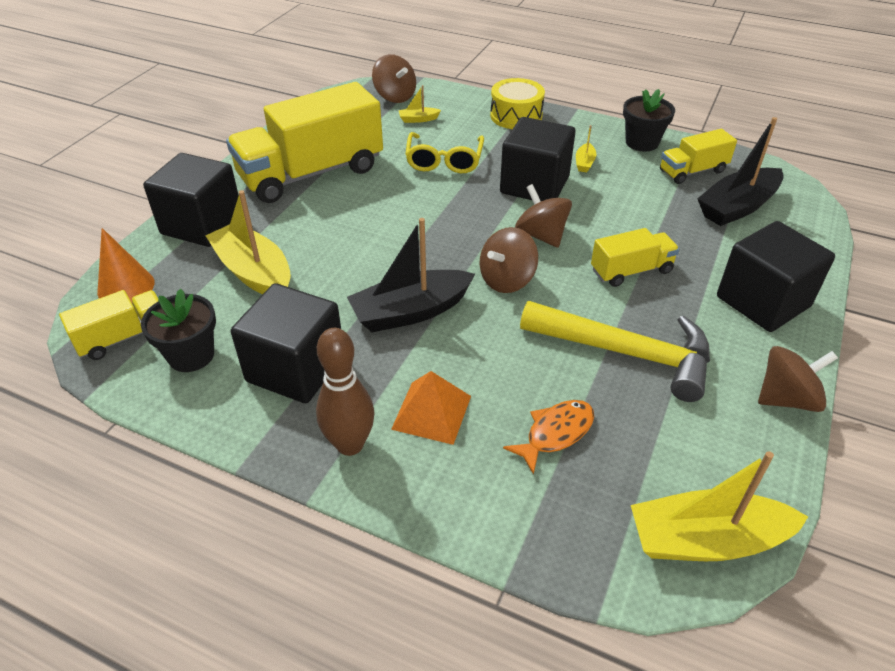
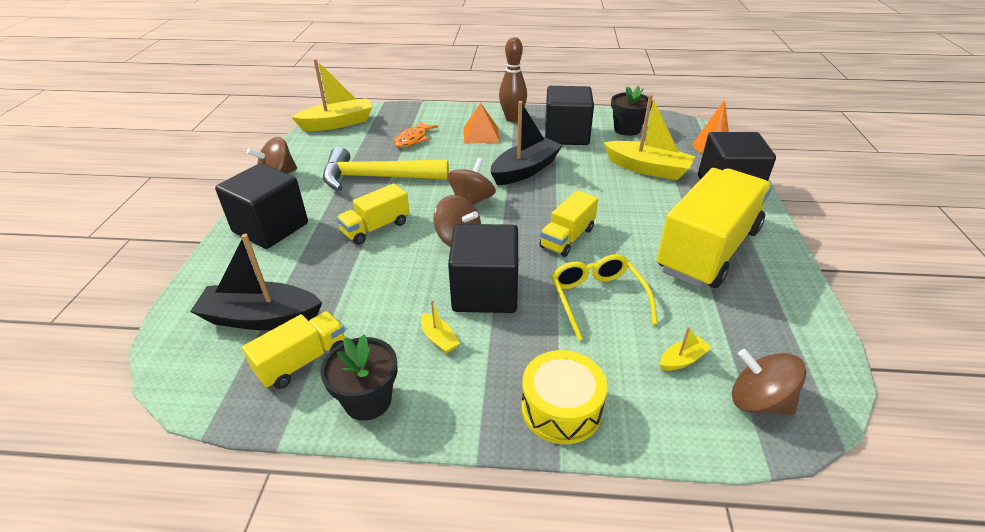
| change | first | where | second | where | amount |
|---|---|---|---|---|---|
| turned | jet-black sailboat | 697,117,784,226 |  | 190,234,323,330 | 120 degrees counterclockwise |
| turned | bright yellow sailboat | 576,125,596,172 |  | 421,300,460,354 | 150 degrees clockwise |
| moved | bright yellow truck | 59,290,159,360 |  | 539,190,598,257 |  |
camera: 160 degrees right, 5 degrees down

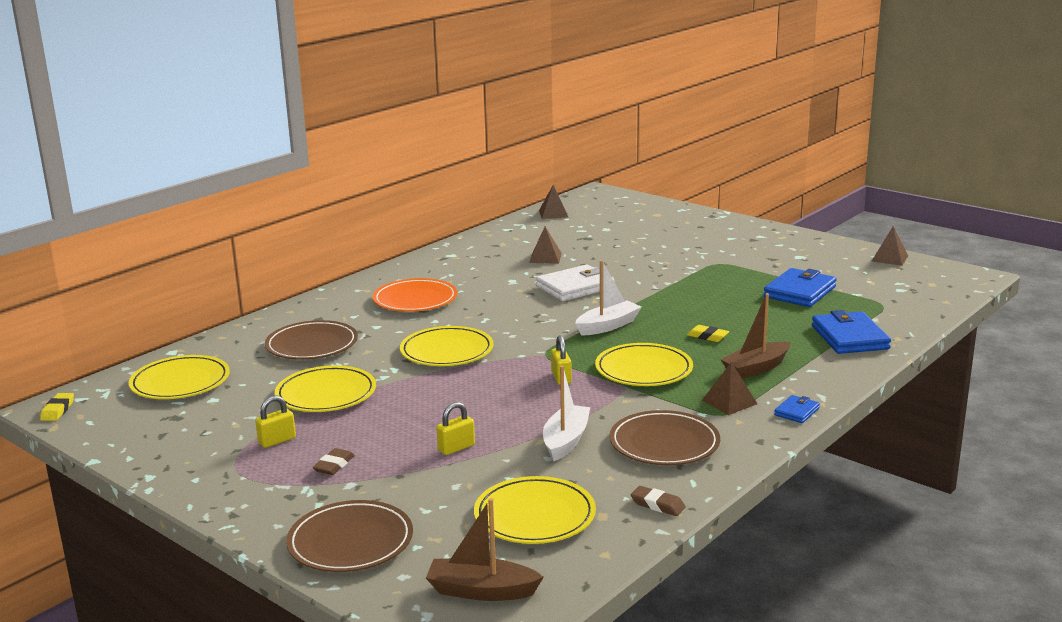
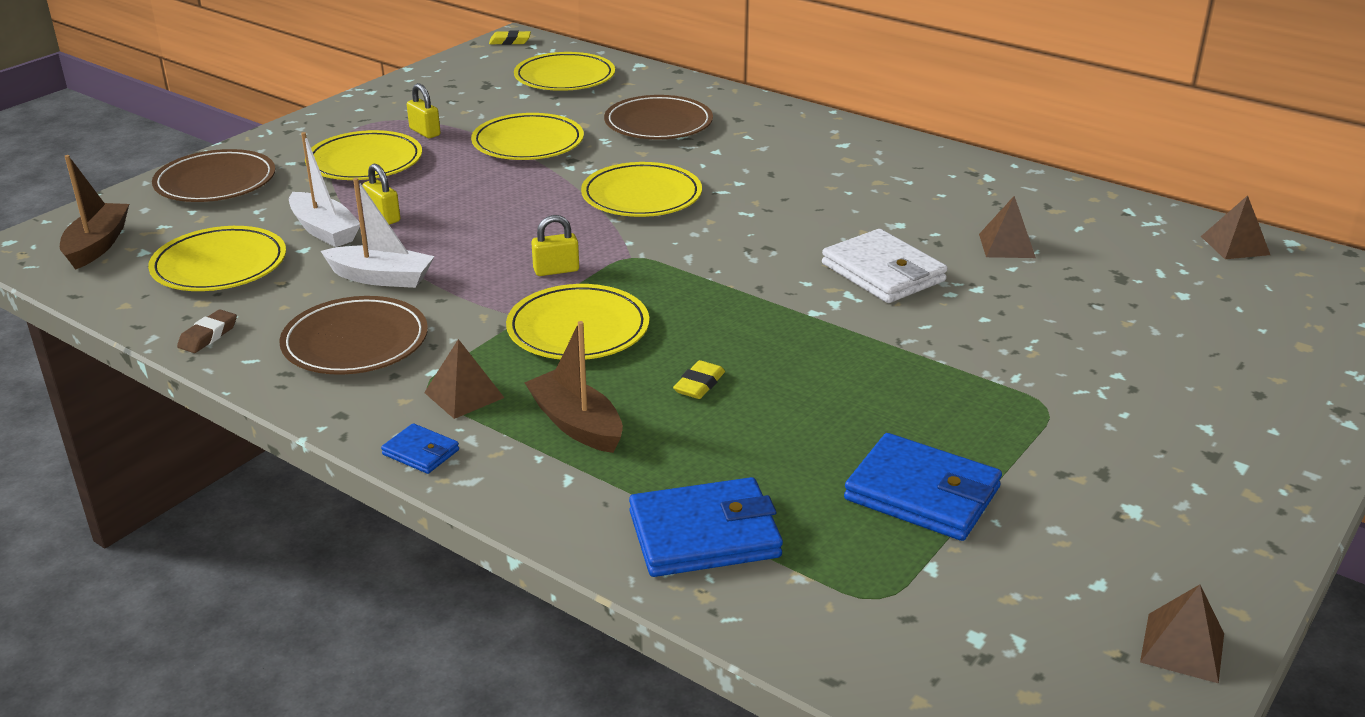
| change | first | where | second | where | amount |
|---|---|---|---|---|---|
| moved | pure white sailboat | 575,260,642,335 |  | 289,132,360,247 |  |
| replaced | russet pencil eraser | 313,448,355,475 | bright yellow plate | 305,130,422,180 |  |
| removed | orange-coloured plate | 372,278,457,312 |  |  |  |
camera: 85 degrees right, 10 degrees up

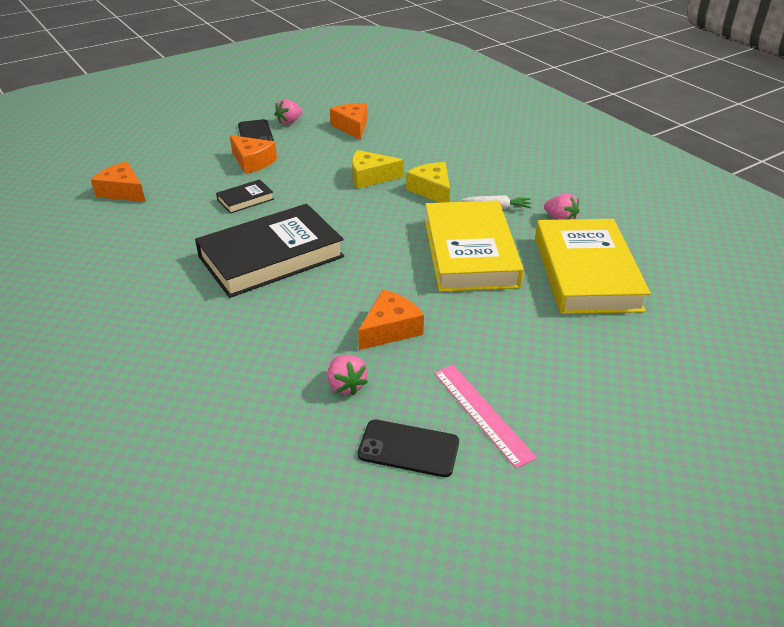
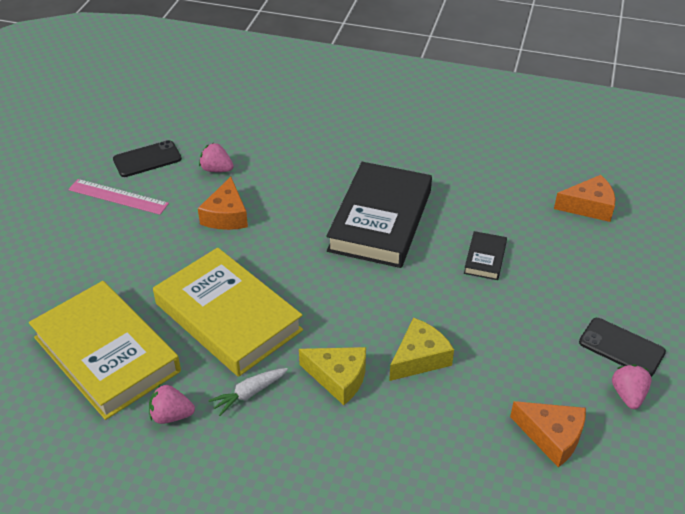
| change | first | where | second | where | amount |
|---|---|---|---|---|---|
| removed | orange-coloured piece of cheese | 230,135,277,174 |  |  |  |
camera: 140 degrees right, 5 degrees up

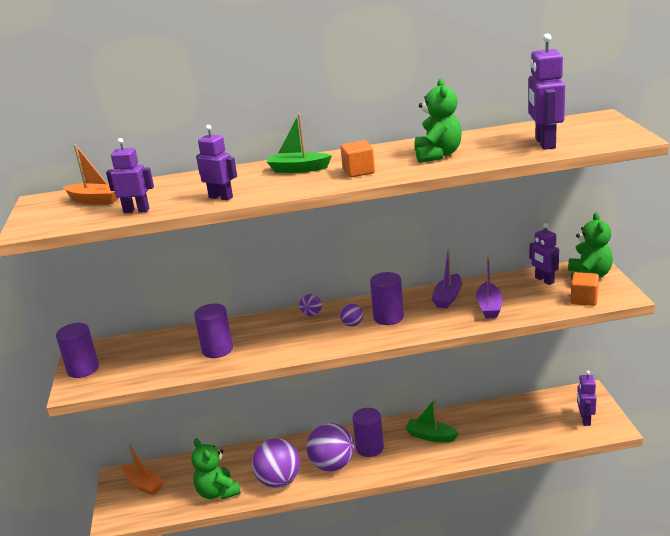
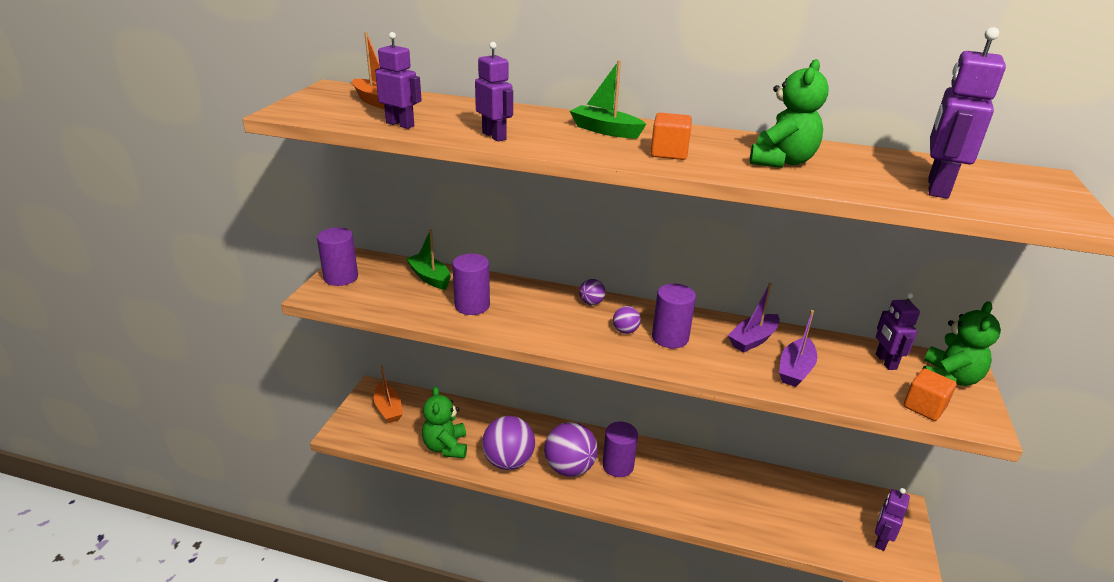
| change | first | where | second | where | amount |
|---|---|---|---|---|---|
| moved | green sailboat | 405,399,459,442 |  | 406,230,451,290 |  |
camera: 20 degrees right, 5 degrees up

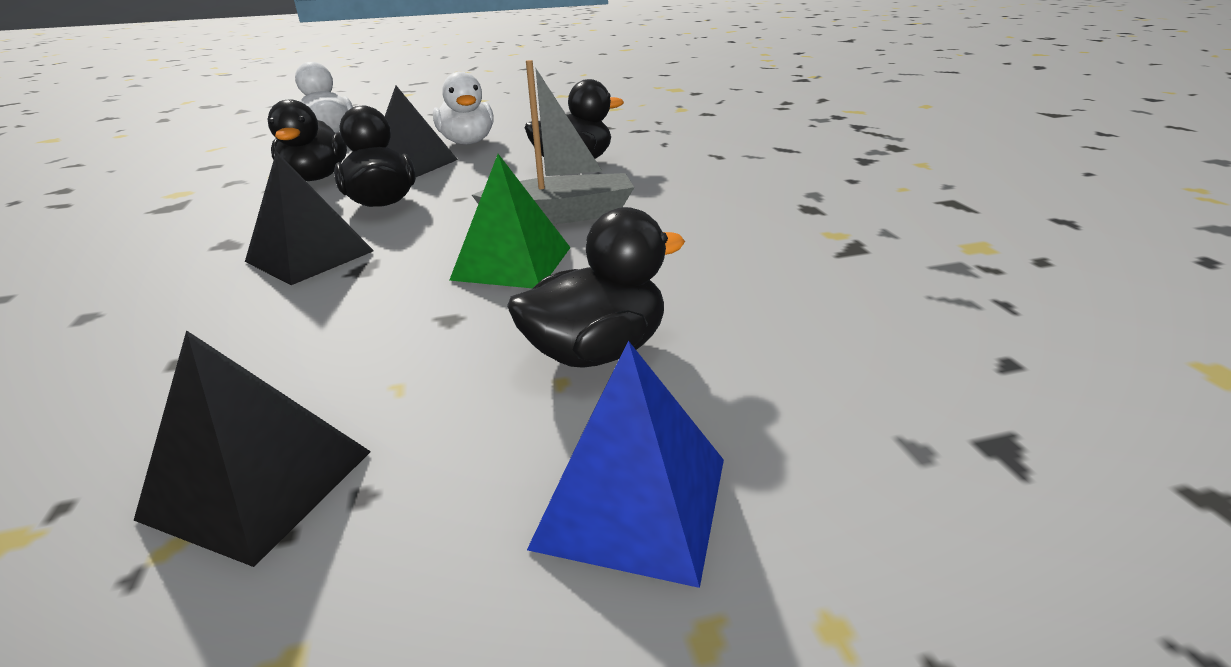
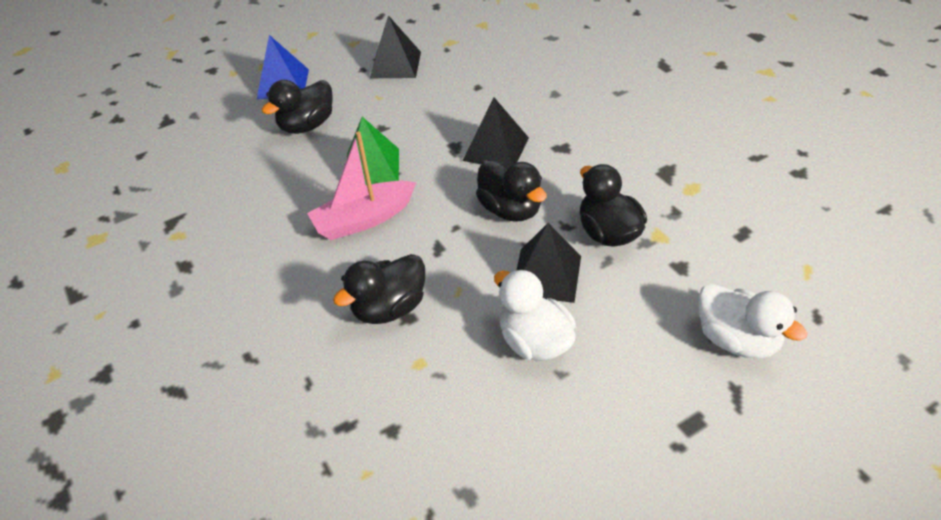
| change | first | where | second | where | amount |
|---|---|---|---|---|---|
| recoloured | grey sailboat | 472,60,634,224 | rosy sailboat | 307,131,416,240 |  |
camera: 165 degrees right, 15 degrees up

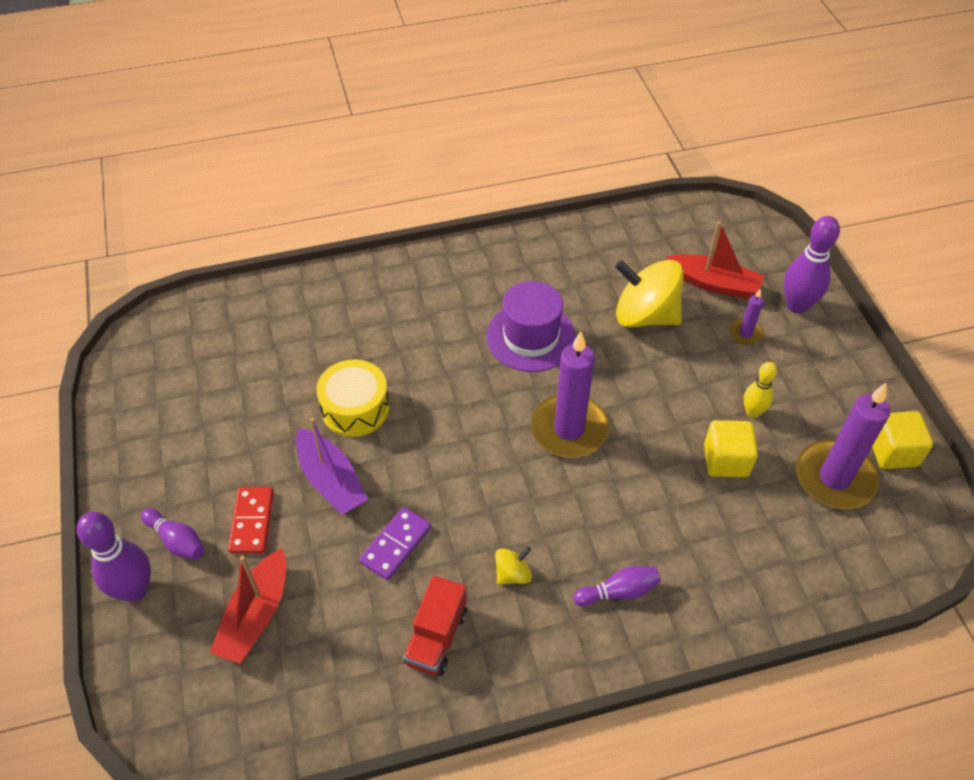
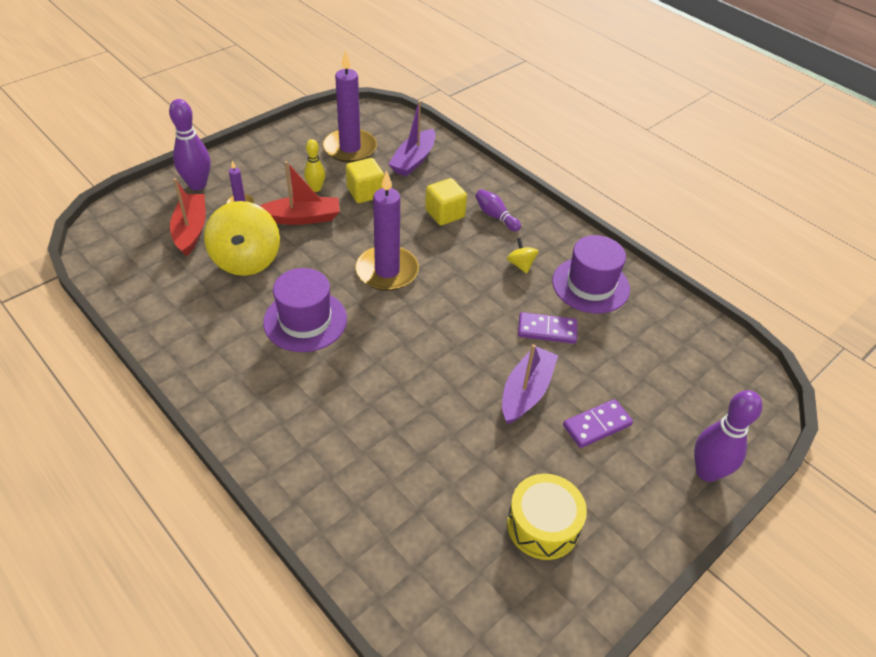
| change | first | where | second | where | amount |
|---|---|---|---|---|---|
| moved | crimson sailboat | 210,548,286,664 |  | 260,161,340,225 |  |
| added |  |  | purple sailboat | 388,101,436,176 |  |
| moved | bright yellow cube | 872,411,933,469 |  | 425,178,467,225 |  |
| turned | bright yellow toy top | 495,546,532,585 |  | 507,238,539,274 | 45 degrees clockwise |
| moved | bright yellow snare drum | 316,359,389,437 |  | 507,474,587,560 |  |
| replaced | crimson truck | 403,576,467,676 | purple tall hat | 552,235,630,314 |  |
| recoloured | crimson domino tile | 228,487,274,554 | purple domino tile | 563,399,633,448 |  |
| removed | purple bowling pin | 141,508,205,560 |  |  |  |
camera: 120 degrees left, 5 degrees down

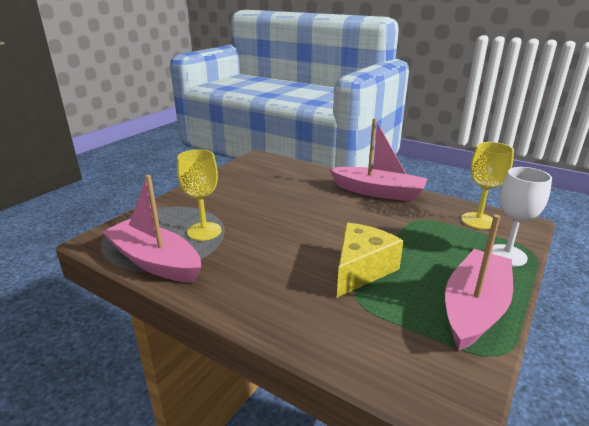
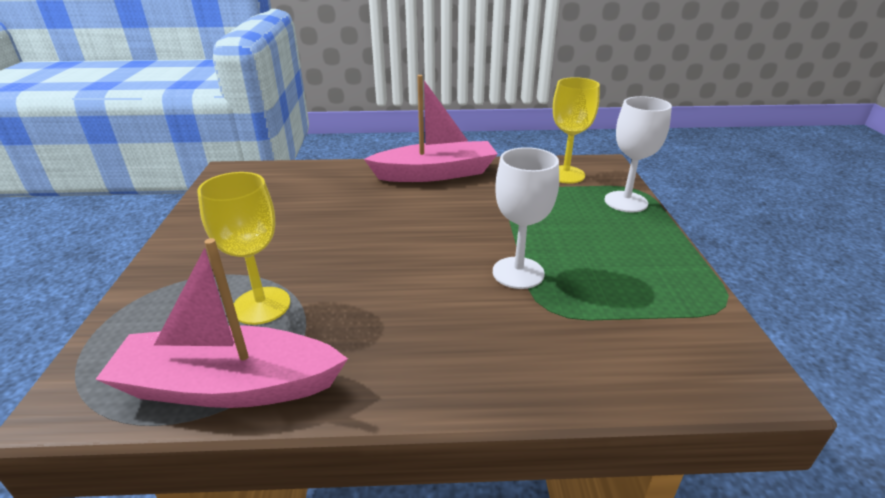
| change | first | where | second | where | amount |
|---|---|---|---|---|---|
| replaced | bright yellow piece of cheese | 337,223,403,298 | pure white wine glass | 493,147,559,289 |  |
| removed | rosy sailboat | 445,215,513,351 |  |  |  |
camera: 35 degrees left, 5 degrees up

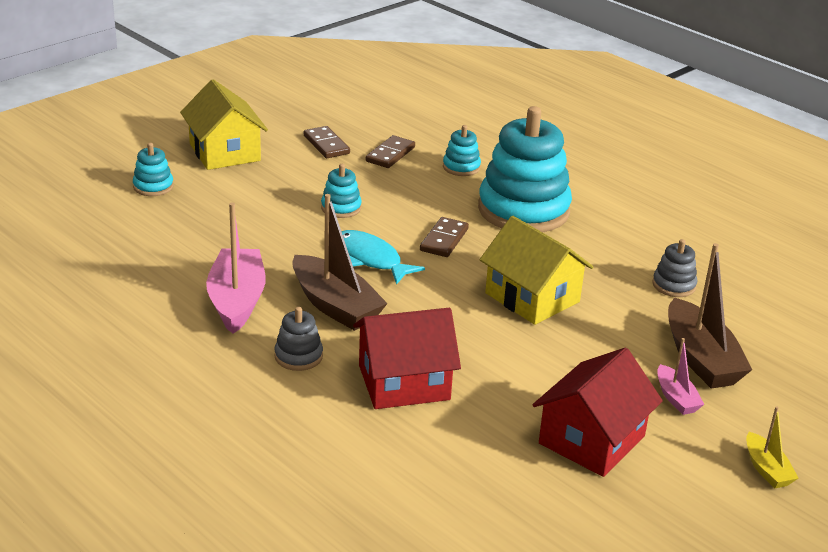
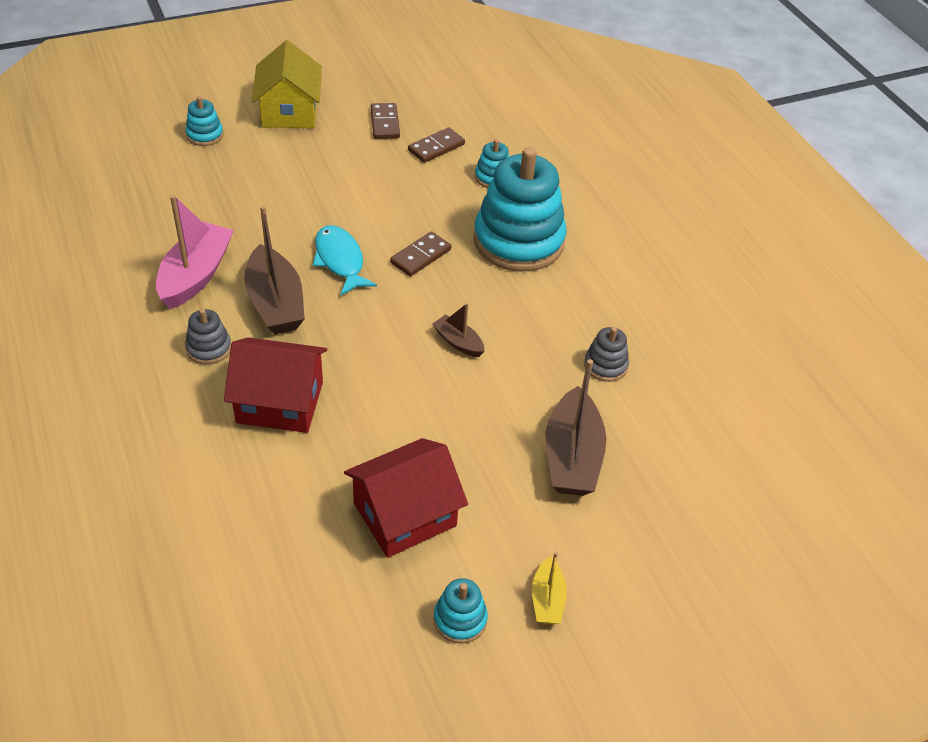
| change | first | where | second | where | amount |
|---|---|---|---|---|---|
| replaced | bright yellow toy house | 480,216,593,325 | russet sailboat | 433,303,485,357 |  |
| moved | teal stacking toy | 321,164,362,218 |  | 433,578,488,643 |  |
| removed | rosy sailboat | 657,338,704,415 |  |  |  |
camera: 20 degrees right, 15 degrees up

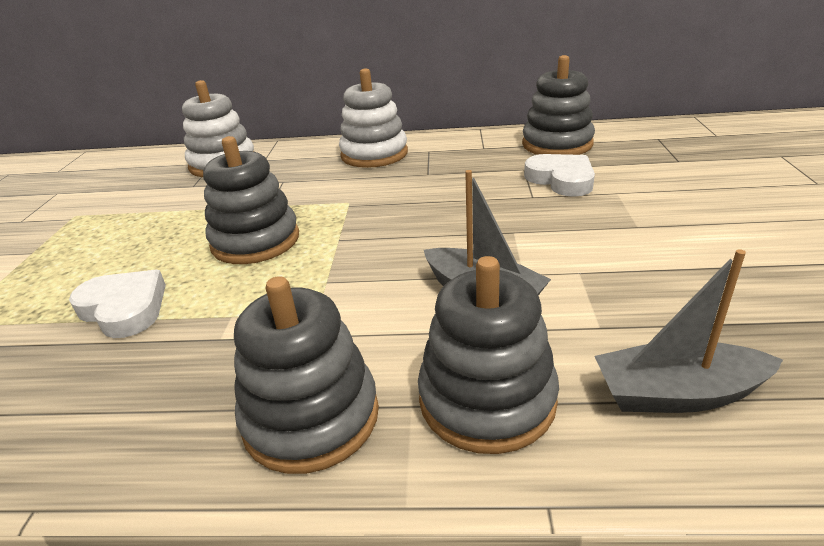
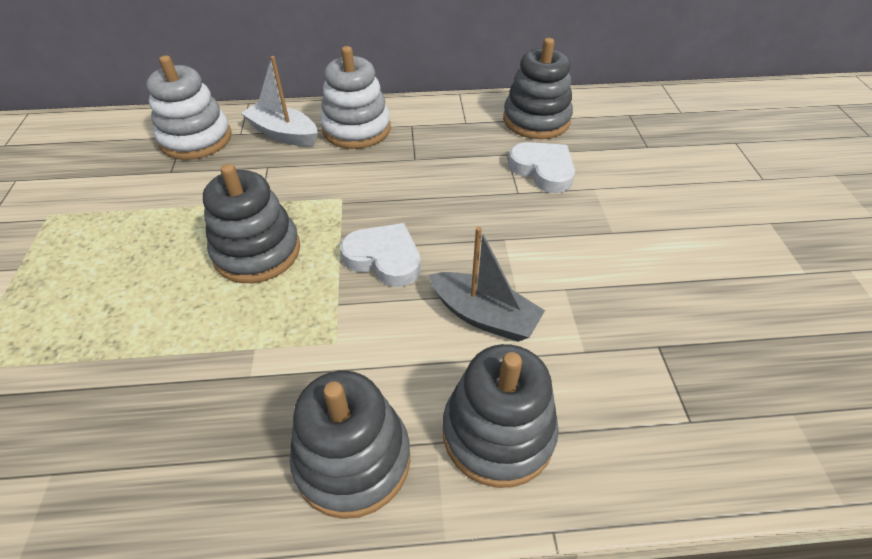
| change | first | where | second | where | amount |
|---|---|---|---|---|---|
| added |  |  | pure white sailboat | 241,56,318,147 |  |
| moved | pure white love heart | 69,270,166,338 |  | 341,223,421,287 |  |
| removed | grey sailboat | 595,249,783,413 |  |  |  |
camera: 10 degrees left, 15 degrees up

